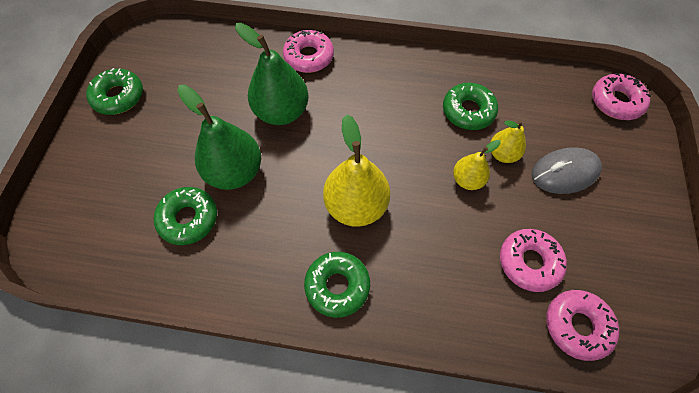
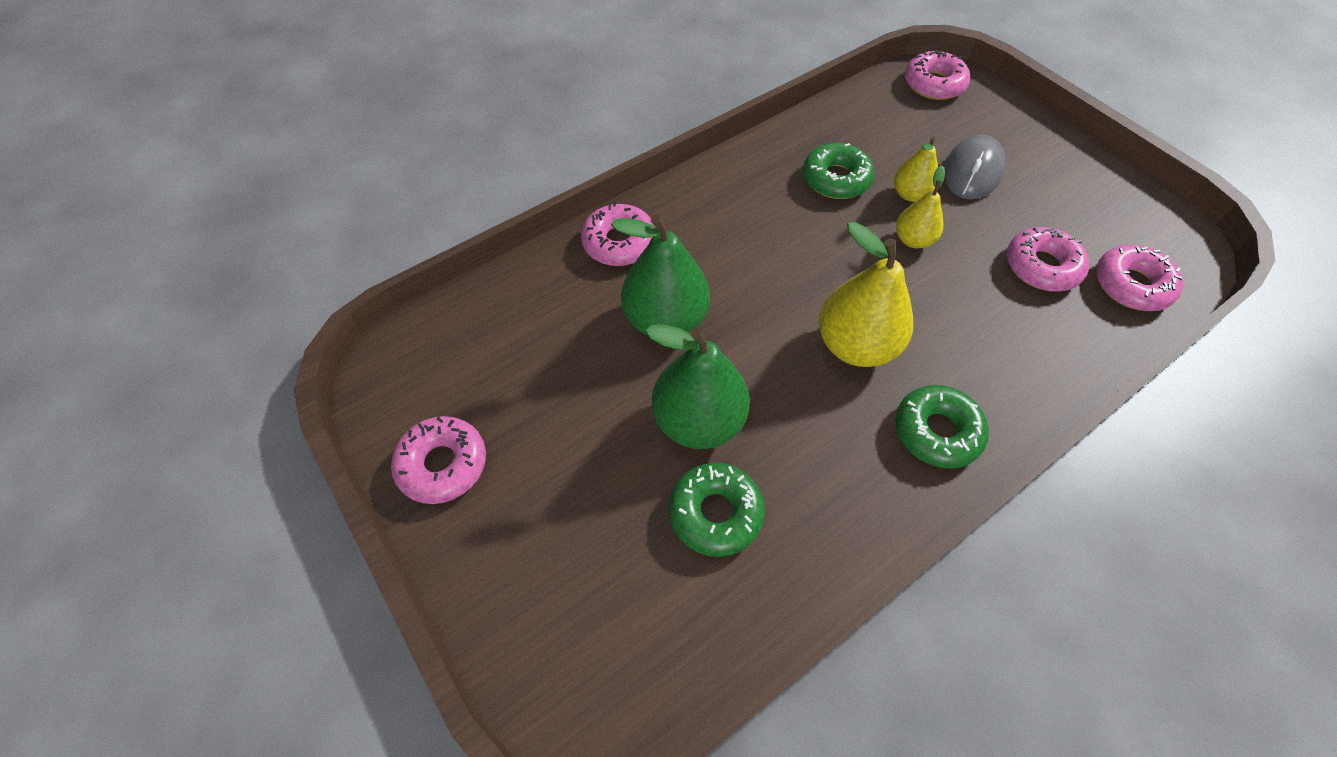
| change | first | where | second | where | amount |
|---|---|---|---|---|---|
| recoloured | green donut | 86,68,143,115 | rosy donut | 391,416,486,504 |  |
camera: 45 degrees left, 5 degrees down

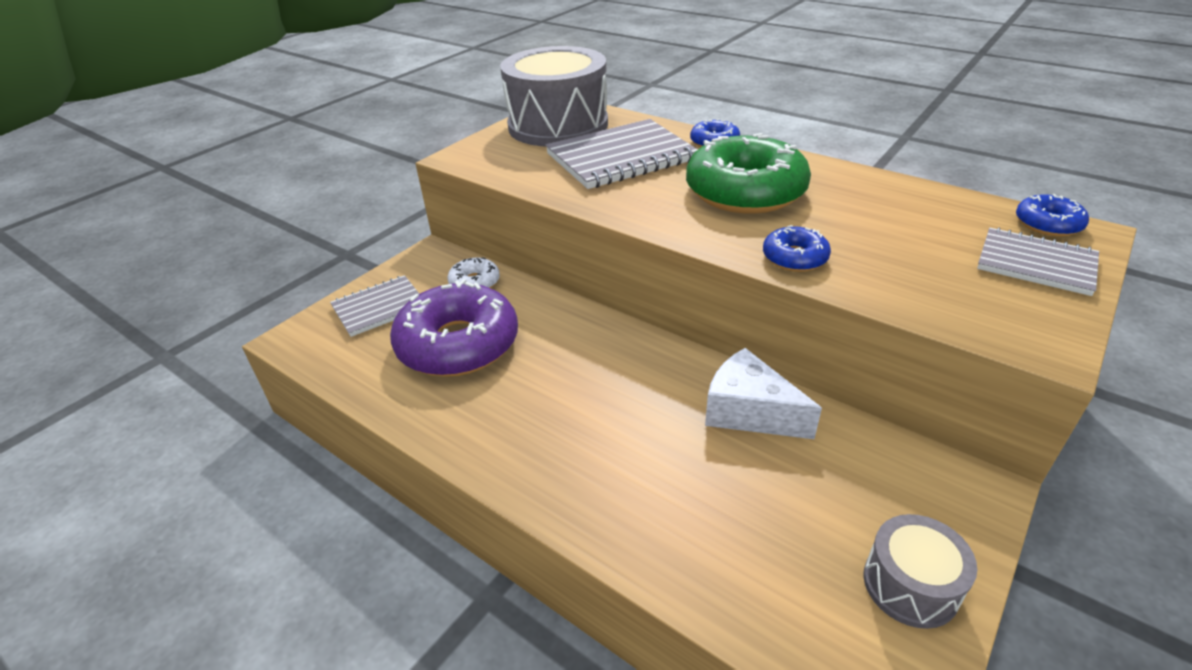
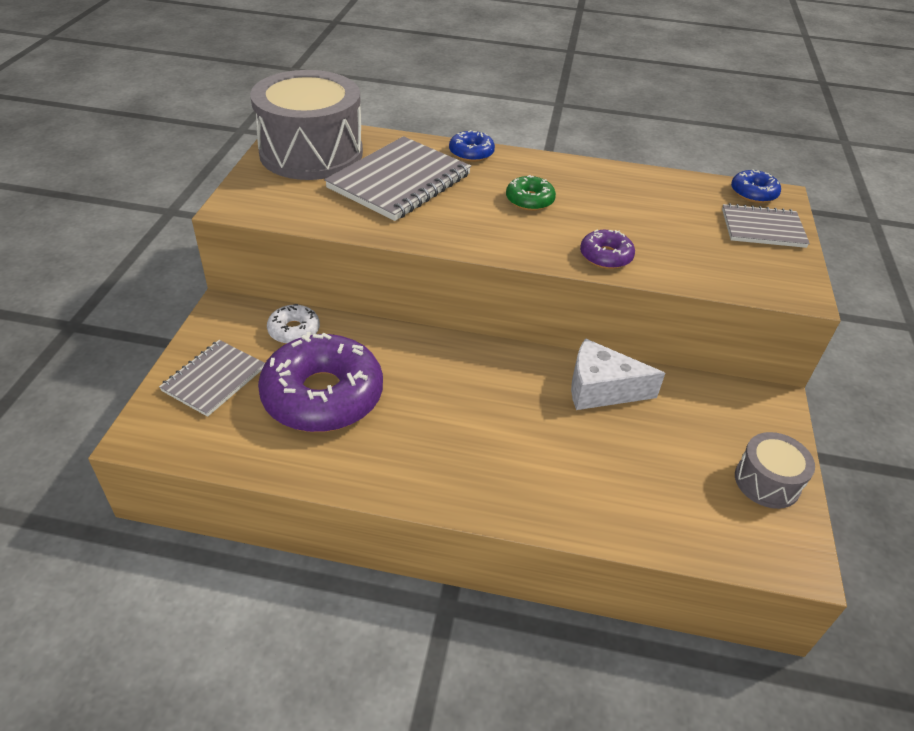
| change | first | where | second | where | amount |
|---|---|---|---|---|---|
| resized | green donut | 686,133,811,214 |  | 506,175,556,211 | x0.47 |
| recoloured | blue donut | 763,225,831,272 | purple donut | 580,229,635,269 |  |
camera: 30 degrees left, 5 degrees up

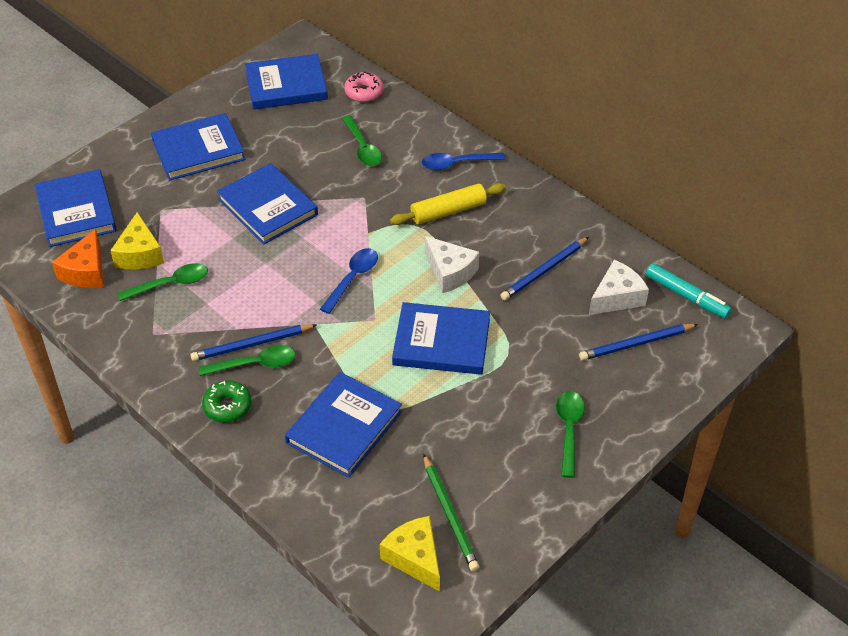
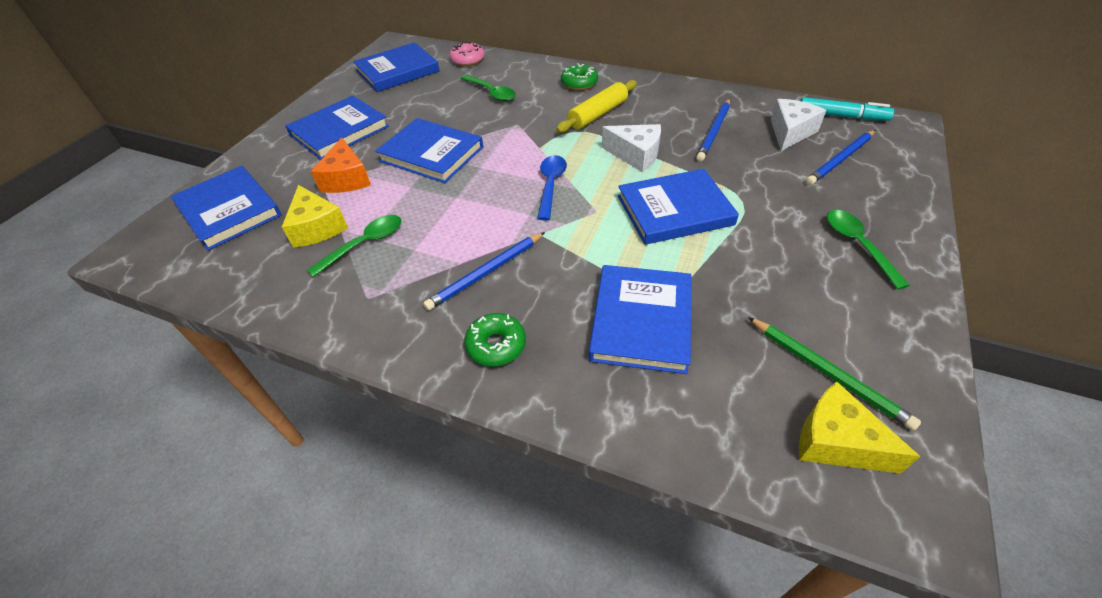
| change | first | where | second | where | amount |
|---|---|---|---|---|---|
| moved | orange-coloured piece of cheese | 52,229,104,288 |  | 311,138,371,193 |  |
| replaced | blue teaspoon | 422,153,505,170 | green donut | 561,63,598,90 |  |
| removed | green teaspoon | 199,345,296,376 |  |  |  |
camera: 20 degrees left, 0 degrees up

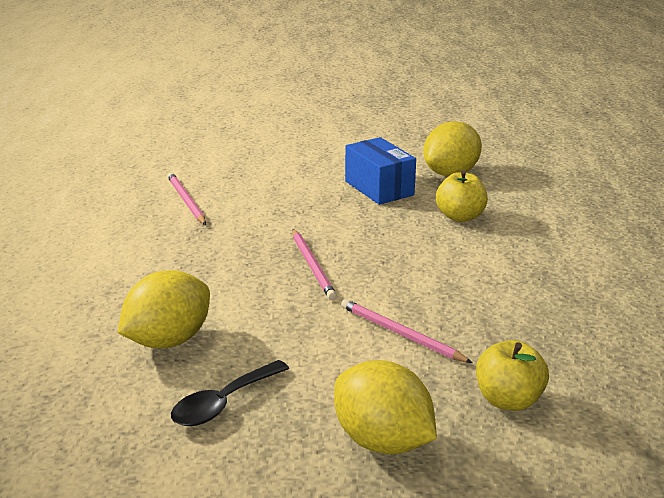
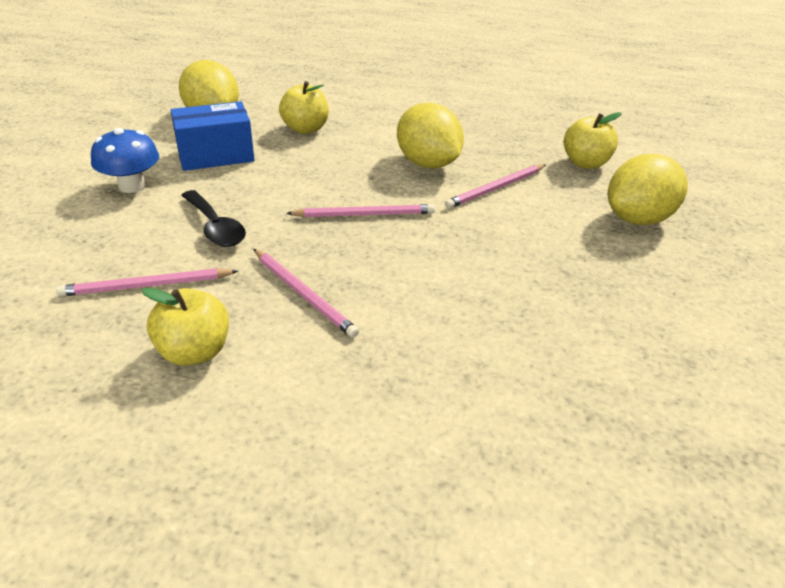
| change | first | where | second | where | amount |
|---|---|---|---|---|---|
| added |  |  | blue mushroom | 91,128,159,193 |  |
| added |  |  | bright yellow apple | 141,288,229,366 |  |
| moved | jet-black teaspoon | 171,360,289,426 |  | 181,190,246,247 |  |
| added |  |  | rosy wooden pencil | 254,249,359,338 |  |
| moved | bright yellow citrus fruit | 118,270,210,348 |  | 397,103,464,168 |  |
camera: 80 degrees left, 10 degrees up

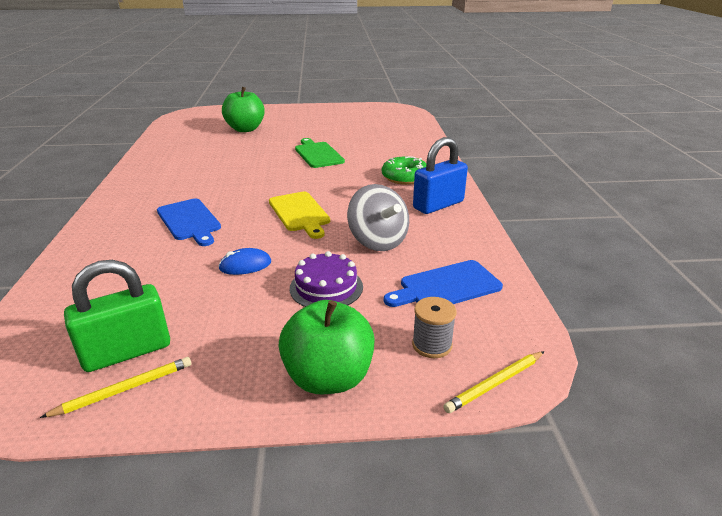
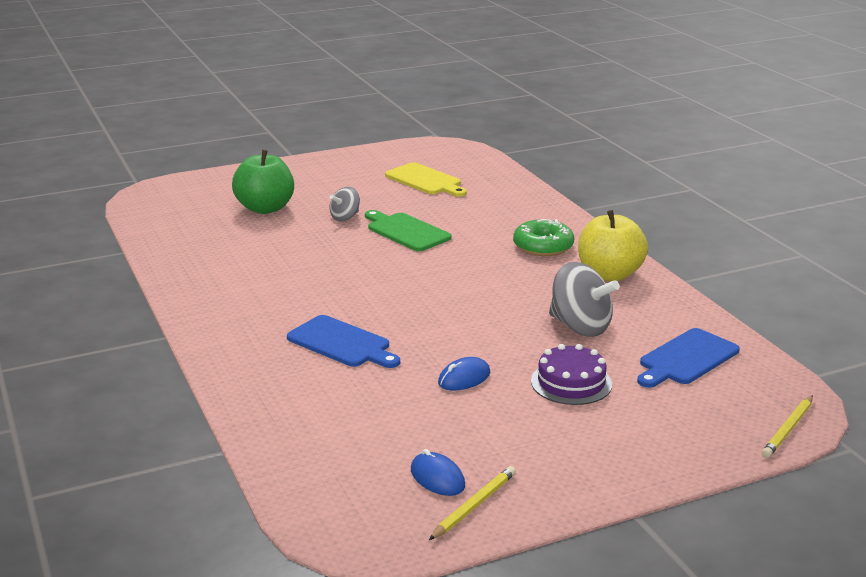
| change | first | where | second | where | amount |
|---|---|---|---|---|---|
| added |  |  | grey toy top | 330,187,360,221 |  |
| moved | bright yellow bread board | 269,192,330,239 |  | 385,162,467,197 |  |
| replaced | green padlock | 64,260,170,372 | blue PC mouse | 411,449,465,496 |  |
| replaced | blue padlock | 413,137,468,214 | bright yellow apple | 578,210,648,282 |  |
| removed | green apple | 278,300,374,394 |  |  |  |
| removed | grey bobbin | 412,297,457,358 |  |  |  |
camera: 20 degrees left, 5 degrees down

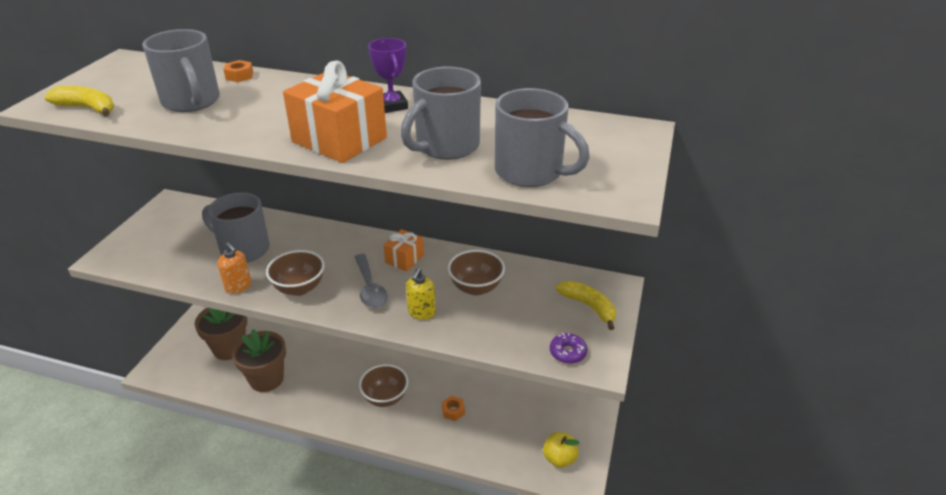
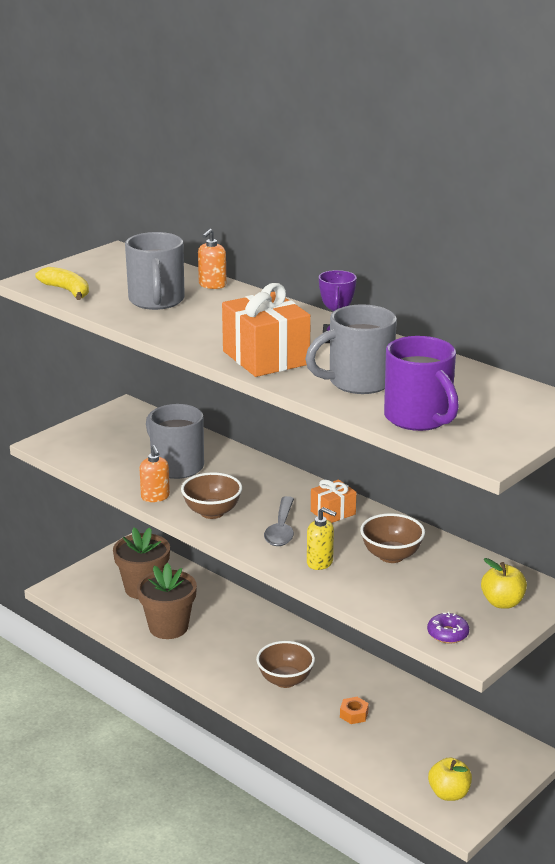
| change | first | where | second | where | amount |
|---|---|---|---|---|---|
| replaced | orange-coloured hex nut | 223,60,253,82 | orange-coloured soap pump | 198,229,227,289 |  |
| turned | bright yellow soap pump | 406,268,436,320 |  | 307,507,336,570 | 105 degrees counterclockwise |
| recoloured | grey coffee mug | 495,88,590,187 | purple coffee mug | 384,336,459,431 |  |
| replaced | bright yellow toy banana | 556,281,616,330 | bright yellow apple | 481,558,527,609 |  |
camera: 25 degrees right, 10 degrees down

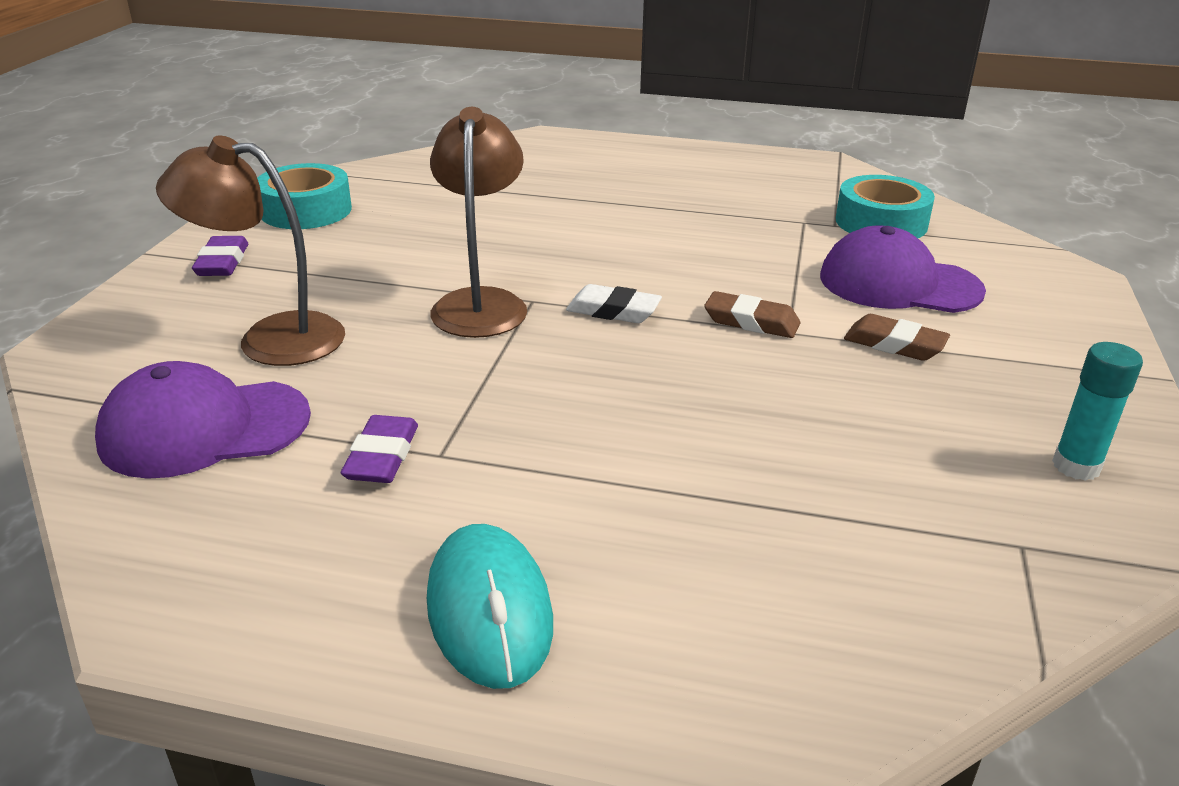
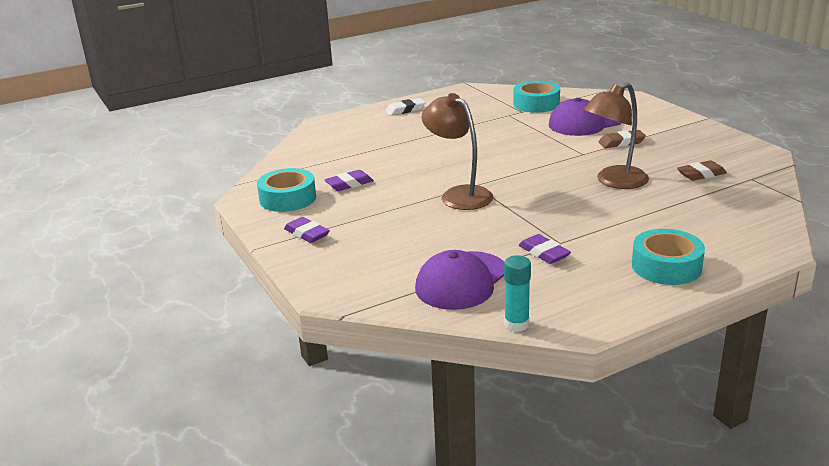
| change | first | where | second | where | amount |
|---|---|---|---|---|---|
| added |  |  | purple pencil eraser | 324,170,374,191 |  |
| moved | pure white pencil eraser | 566,284,662,323 |  | 385,98,426,116 |  |
| moved | teal stick of glue | 1052,342,1143,481 |  | 504,255,531,332 |  |
| moved | russet reading lamp | 156,136,345,366 |  | 584,83,649,189 |  |
| replaced | teal PC mouse | 427,524,553,689 | teal tape | 632,229,705,285 |  |
| moved | russet pencil eraser | 704,291,800,338 |  | 677,160,727,181 |  |
camera: 40 degrees left, 5 degrees down

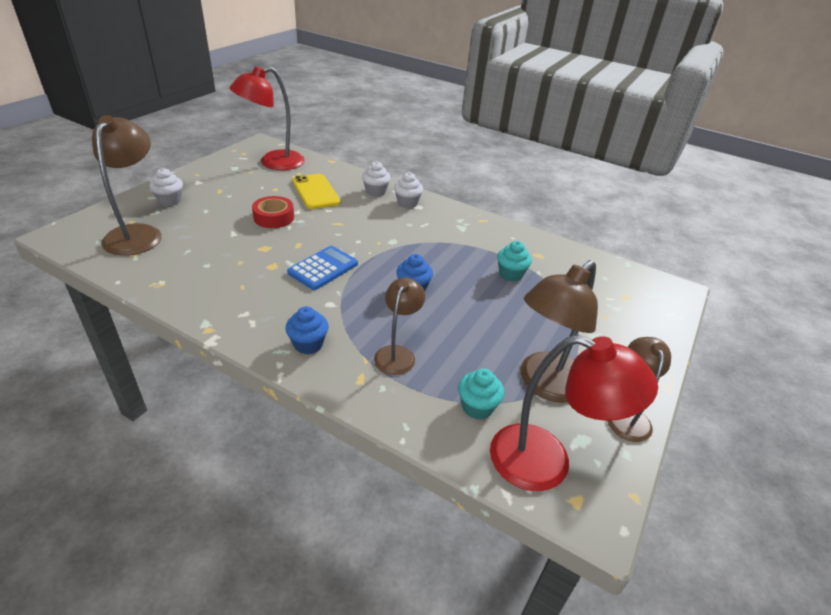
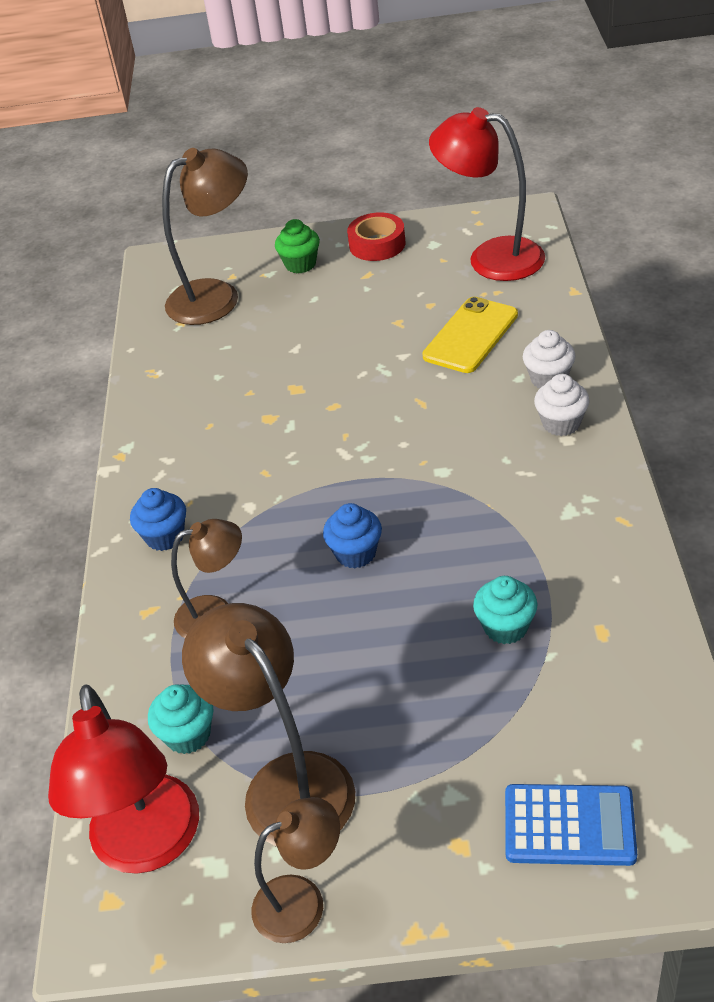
| change | first | where | second | where | amount |
|---|---|---|---|---|---|
| turned | russet reading lamp | 521,260,598,403 |  | 182,603,355,847 | 45 degrees clockwise |
| recoloured | pure white fairy cake | 150,168,183,206 | green fairy cake | 275,219,320,273 |  |
| moved | crimson tape | 252,196,294,228 |  | 347,212,406,261 |  |
| moved | blue calculator | 287,246,358,290 |  | 505,784,637,866 |  |
camera: 65 degrees right, 5 degrees up

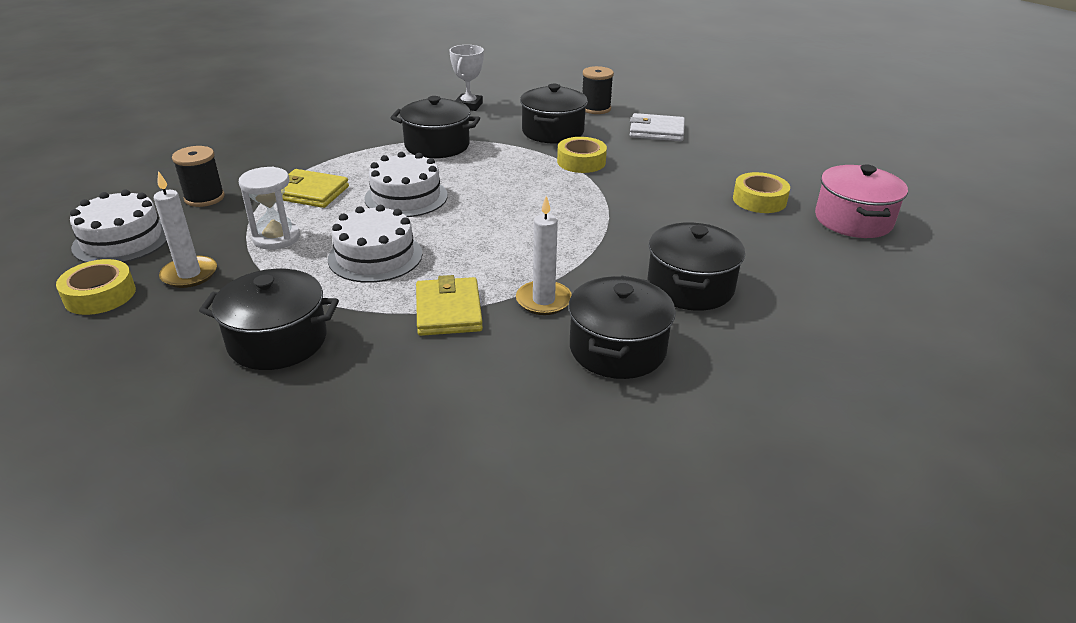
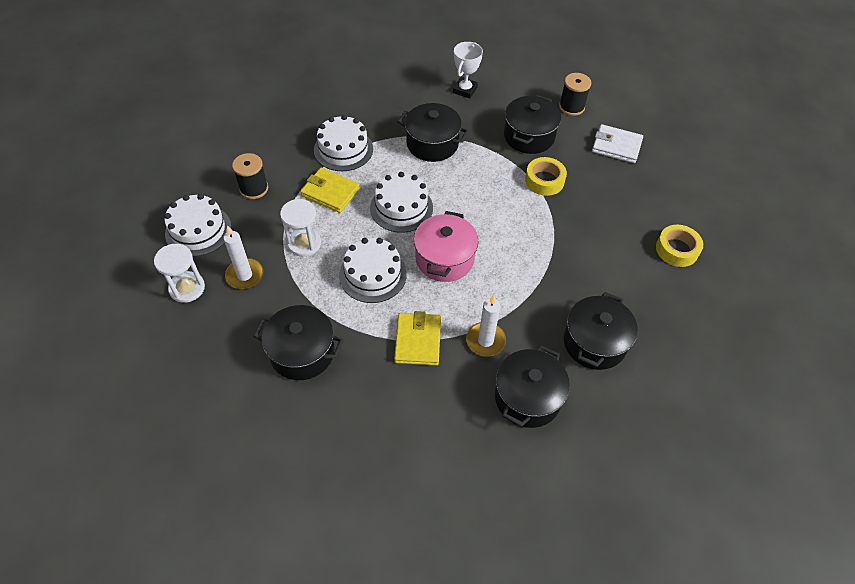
| change | first | where | second | where | amount |
|---|---|---|---|---|---|
| replaced | bright yellow tape | 56,259,136,315 | pure white sand timer | 154,244,205,303 |  |
| added |  |  | pure white cake | 314,115,373,171 |  |
| moved | rosy pot | 815,164,908,238 |  | 414,211,479,282 |  |
camera: 10 degrees right, 20 degrees up

